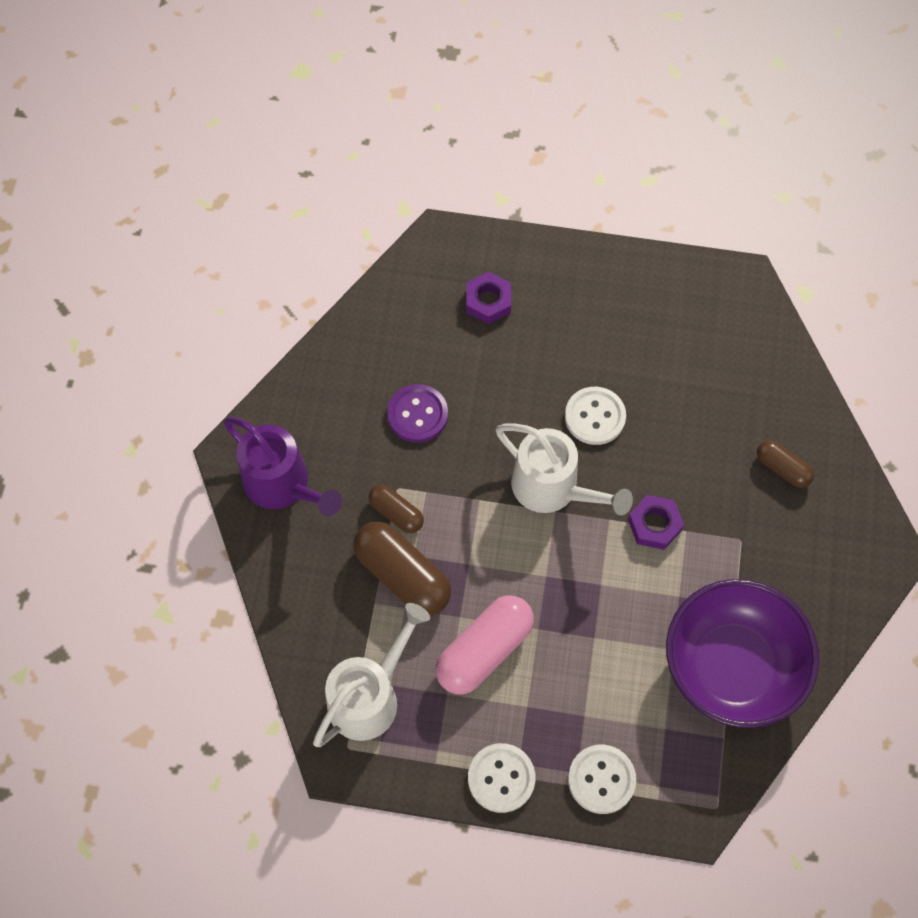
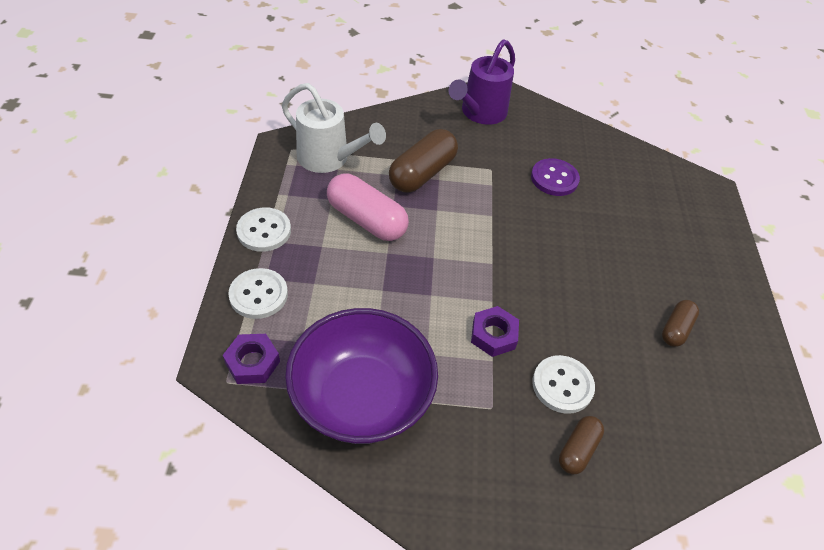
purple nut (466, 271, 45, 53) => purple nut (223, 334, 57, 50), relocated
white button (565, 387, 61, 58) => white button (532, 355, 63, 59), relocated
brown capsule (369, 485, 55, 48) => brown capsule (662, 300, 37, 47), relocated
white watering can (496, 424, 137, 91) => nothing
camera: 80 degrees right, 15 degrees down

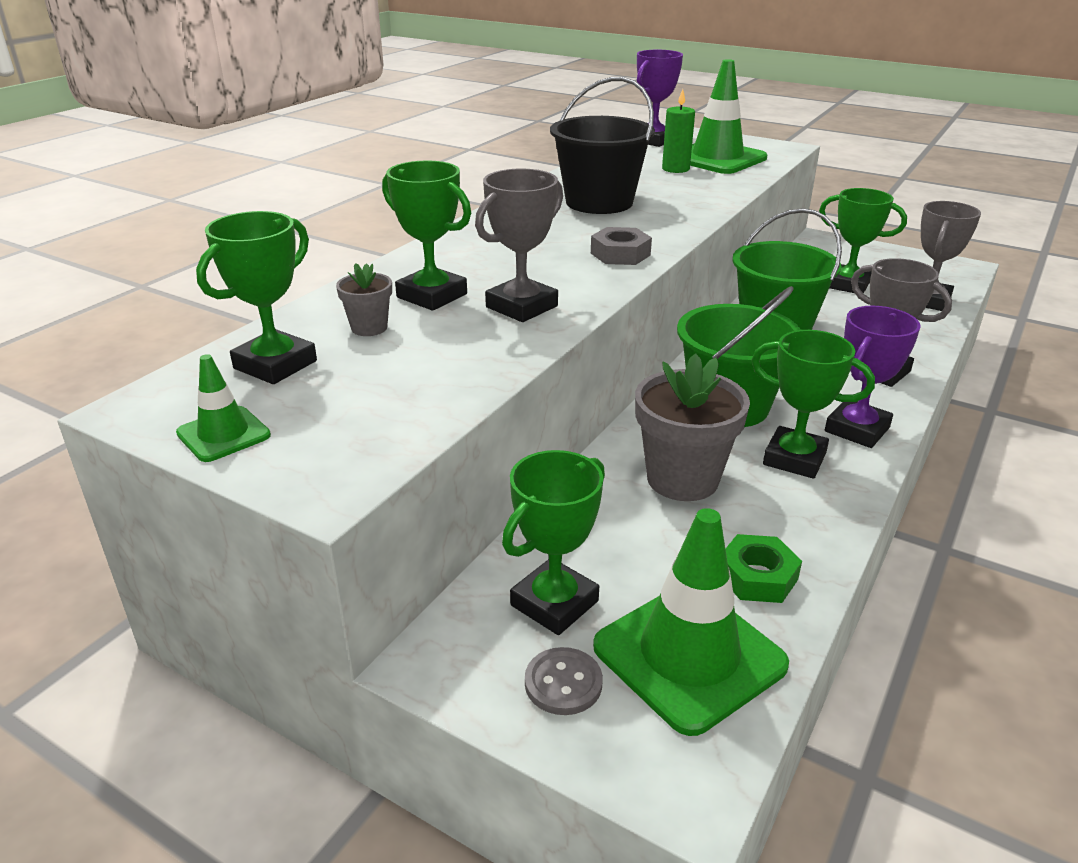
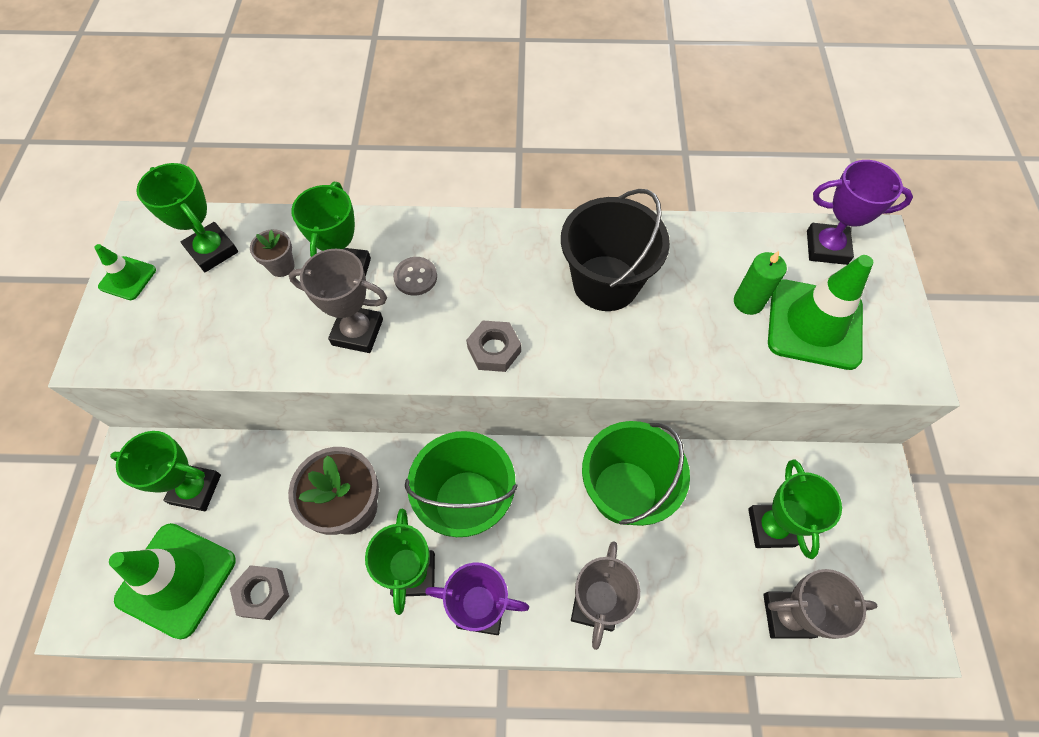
green trophy (196, 211, 121, 173) => green trophy (136, 163, 102, 109), 45 degrees clockwise
green nut (725, 534, 77, 69) => grey nut (230, 565, 59, 55)
grey button (525, 647, 78, 68) => grey button (393, 257, 44, 39), relocated
camera: 60 degrees right, 30 degrees up

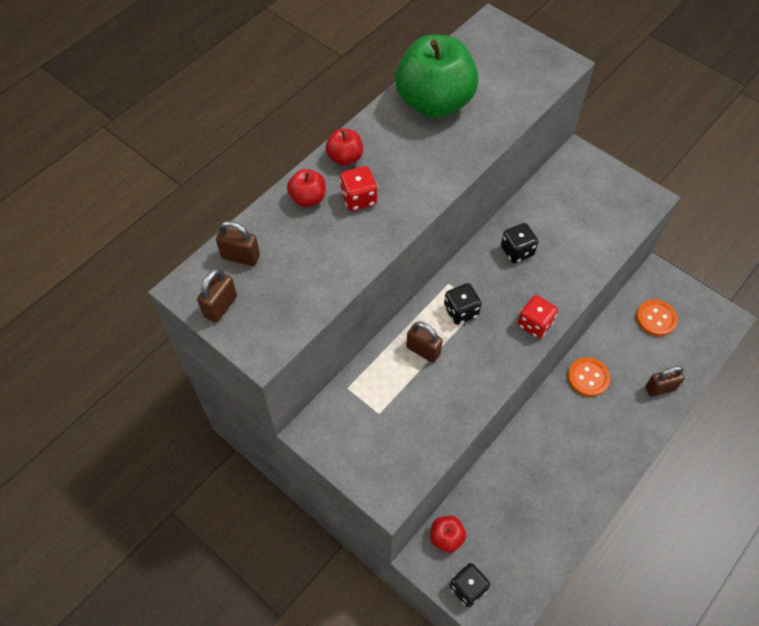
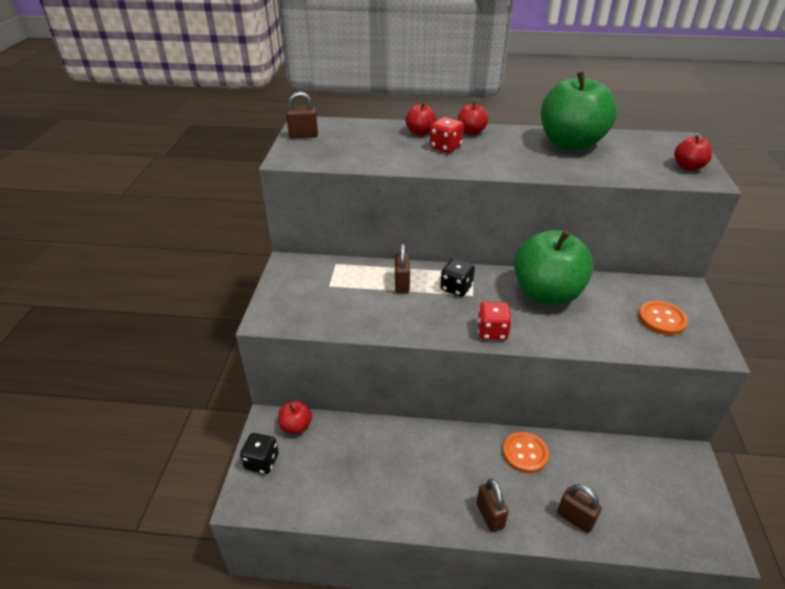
brown padlock (216, 221, 44, 45) => brown padlock (476, 479, 33, 53), relocated
black dice (501, 223, 37, 40) => green apple (514, 230, 80, 75)
orange button (636, 300, 42, 36) => orange button (638, 301, 50, 34), relocated
nothing => red apple (674, 135, 38, 35)
camera: 55 degrees right, 20 degrees down

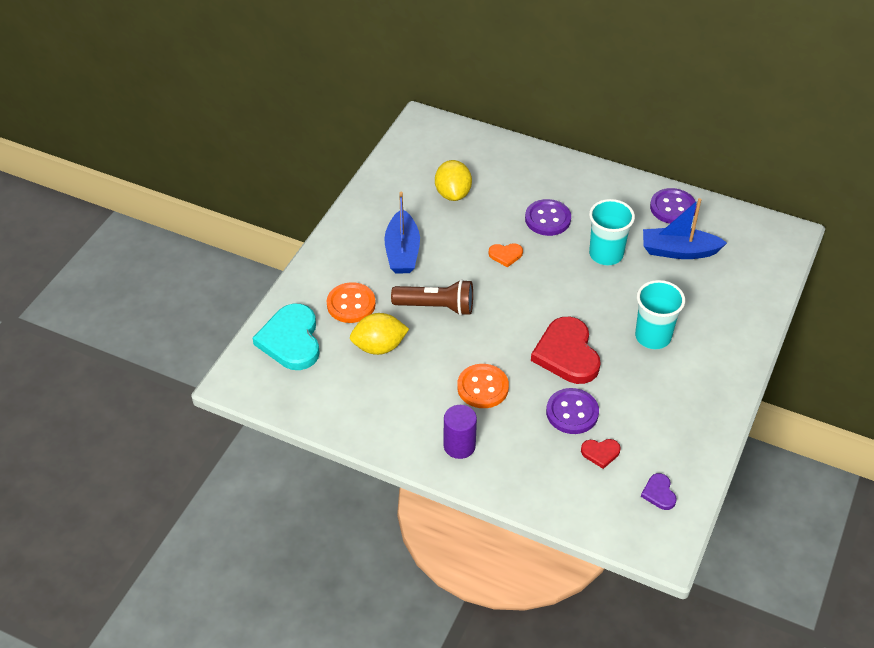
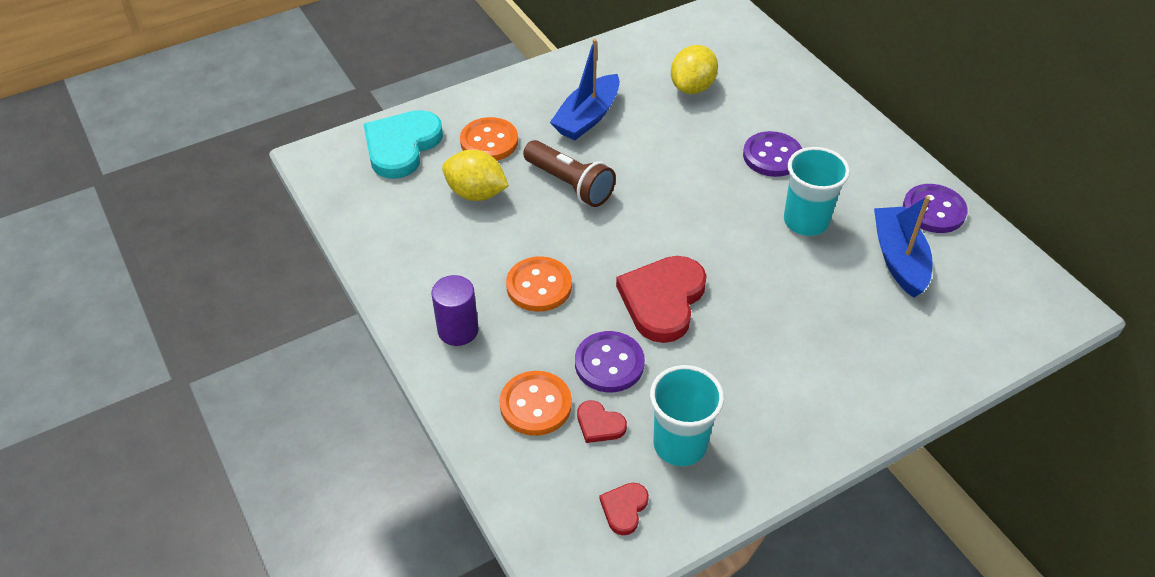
nothing => orange button (499, 371, 73, 65)
purple heart (641, 473, 36, 37) => red heart (600, 483, 49, 52)
turquoise cup (635, 280, 50, 69) => turquoise cup (650, 365, 74, 101), relocated
blue boat (643, 198, 84, 61) => blue boat (874, 196, 59, 102), 45 degrees clockwise
orange heart (489, 243, 34, 24) => nothing
camera: 35 degrees right, 0 degrees up

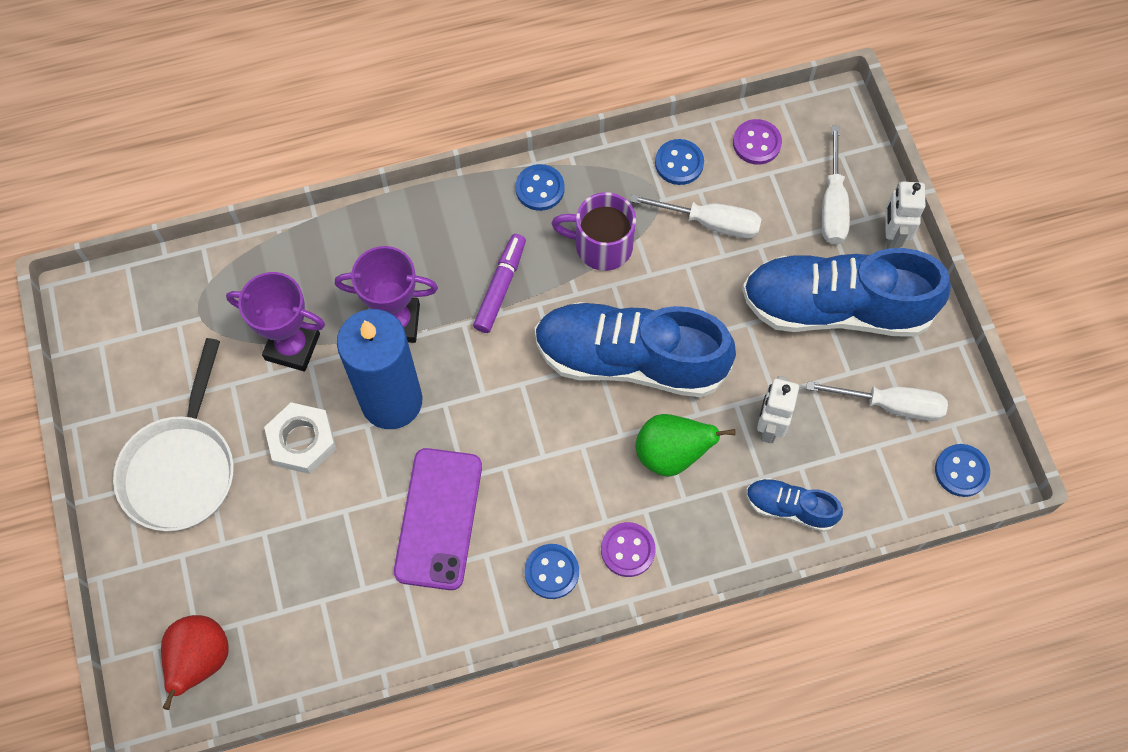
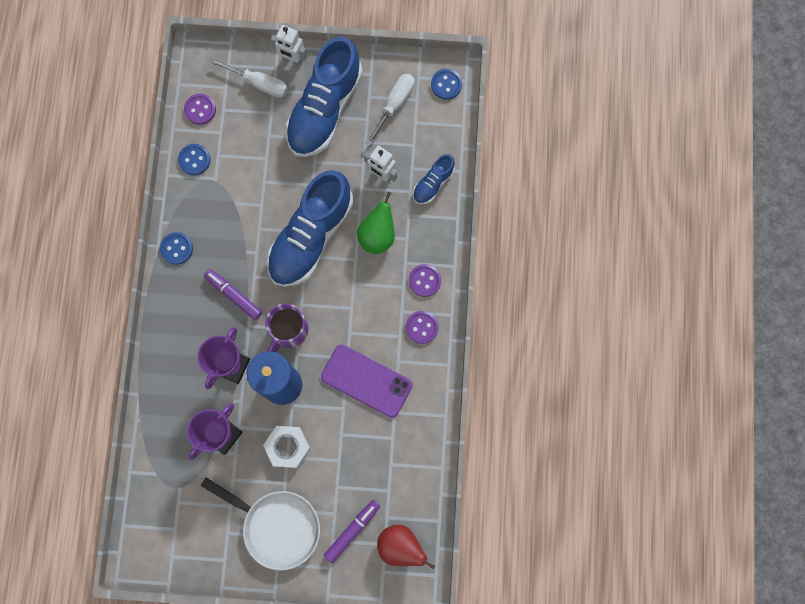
purple mug (551, 192, 85, 79) => purple mug (265, 303, 43, 49), relocated
nothing => purple marker (324, 500, 56, 63)
blue button (525, 544, 54, 55) => purple button (406, 311, 33, 33)
white screwdriver (630, 194, 132, 45) => nothing
camera: 70 degrees left, 10 degrees up

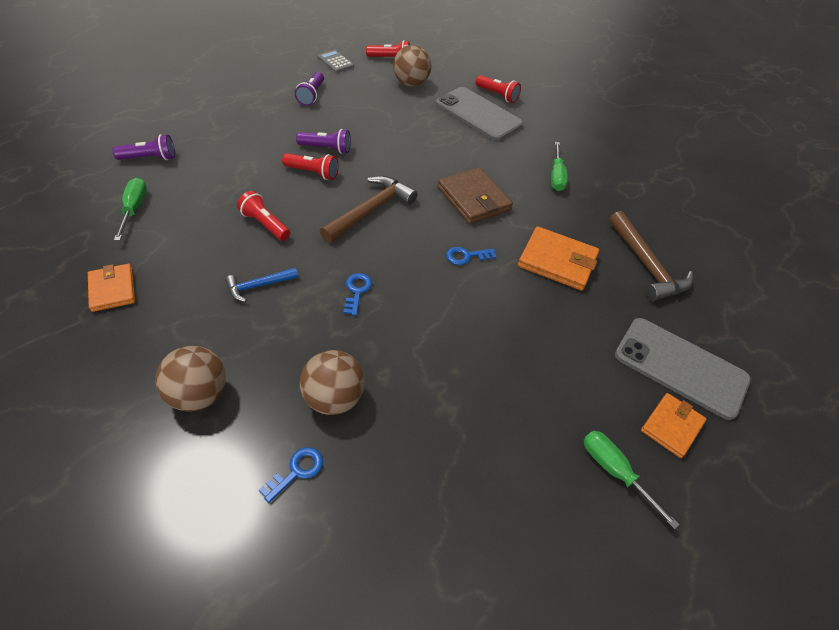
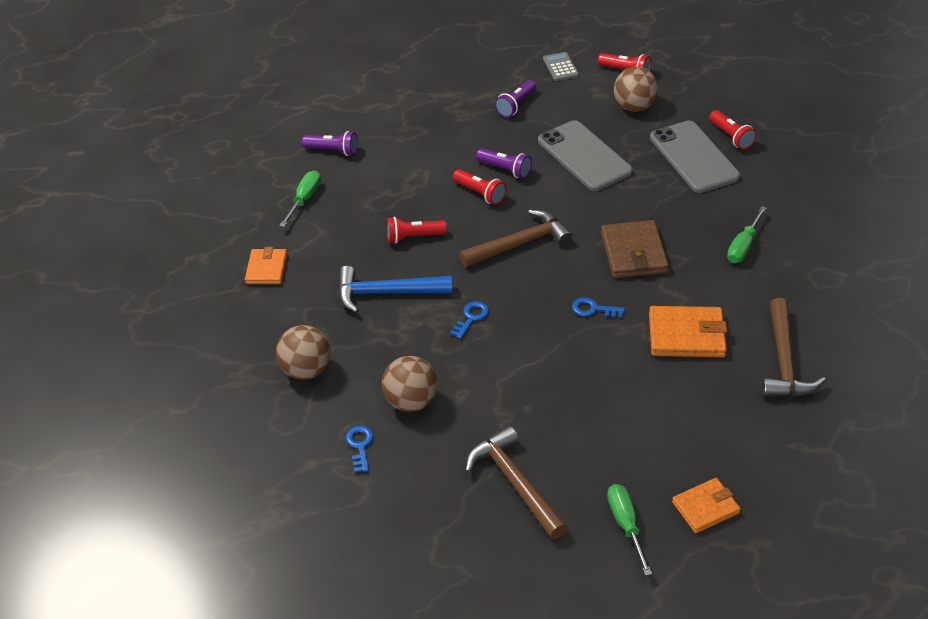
blue hammer (225, 268, 73, 34) => blue hammer (338, 266, 115, 47), x1.78
blue key (259, 447, 64, 56) => blue key (345, 426, 28, 47), 75 degrees counterclockwise
red flashlight (237, 191, 53, 50) => red flashlight (387, 217, 60, 27), 75 degrees counterclockwise
nothing => brown hammer (465, 426, 103, 113)
grey phone (615, 318, 136, 102) => grey phone (538, 120, 95, 71), relocated
orange wallet (518, 226, 81, 65) => orange wallet (649, 306, 78, 51), 45 degrees counterclockwise
camera: 30 degrees right, 5 degrees down

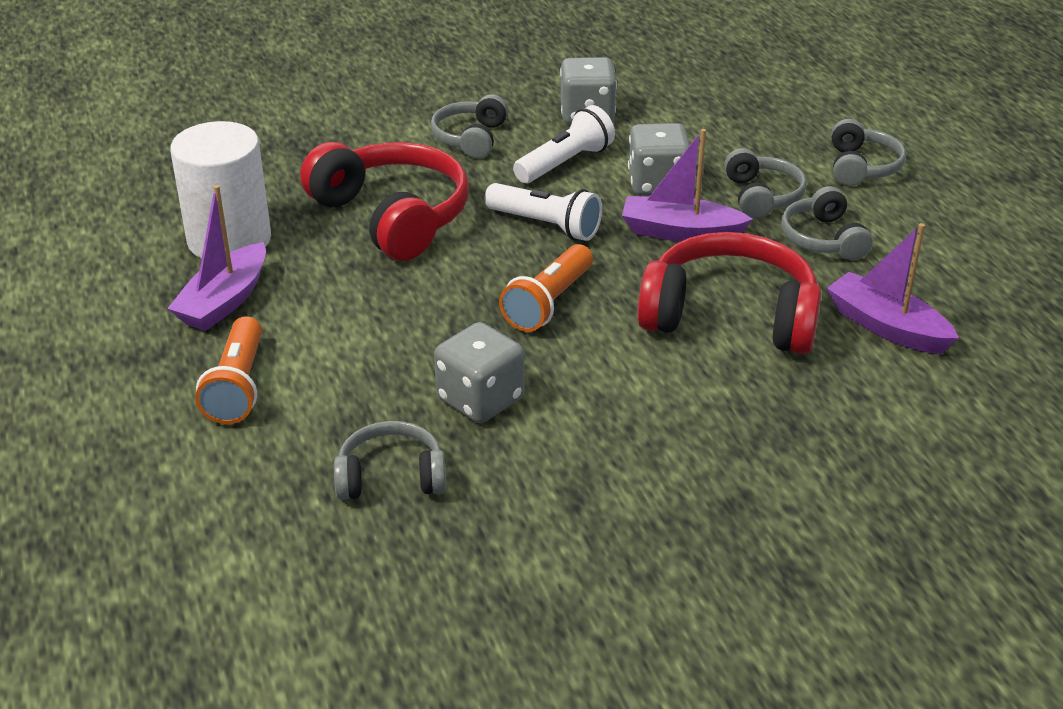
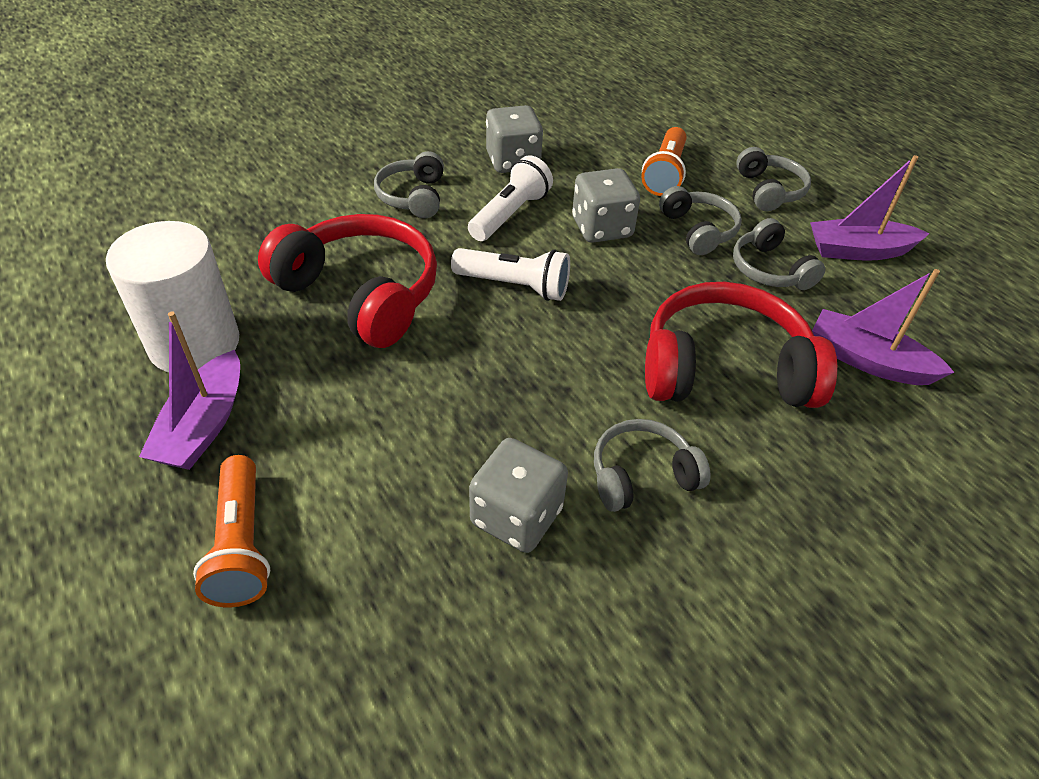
grey headphones (334, 421, 112, 79) => grey headphones (594, 419, 117, 93), relocated
orange flashlight (499, 244, 94, 88) => orange flashlight (641, 127, 46, 69), relocated
purple boat (622, 129, 131, 113) => purple boat (810, 155, 120, 106), relocated
camera: 15 degrees left, 10 degrees up

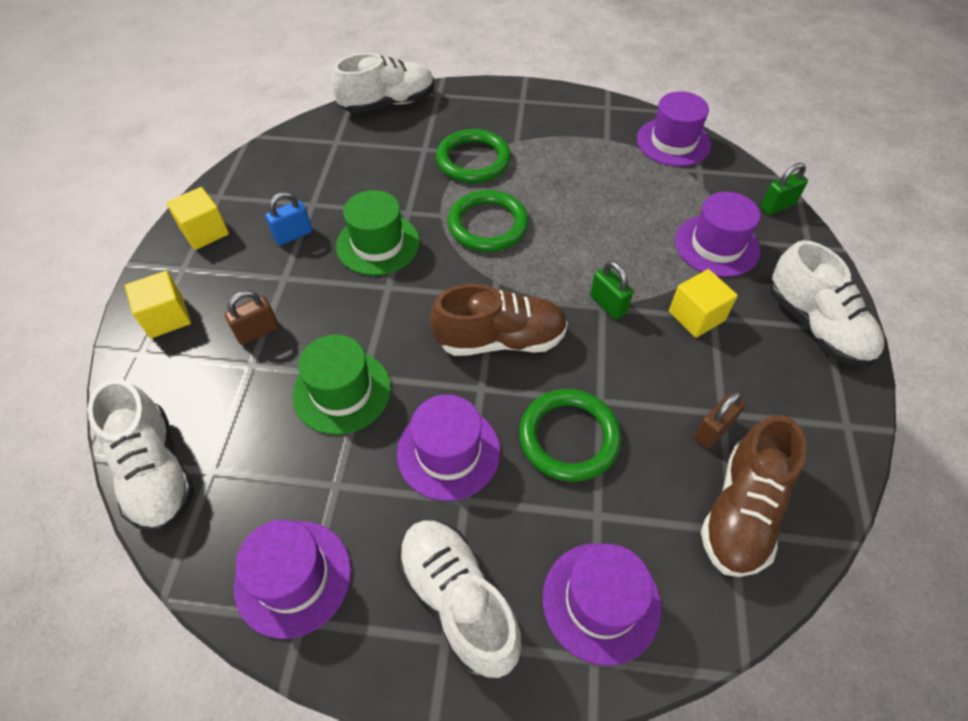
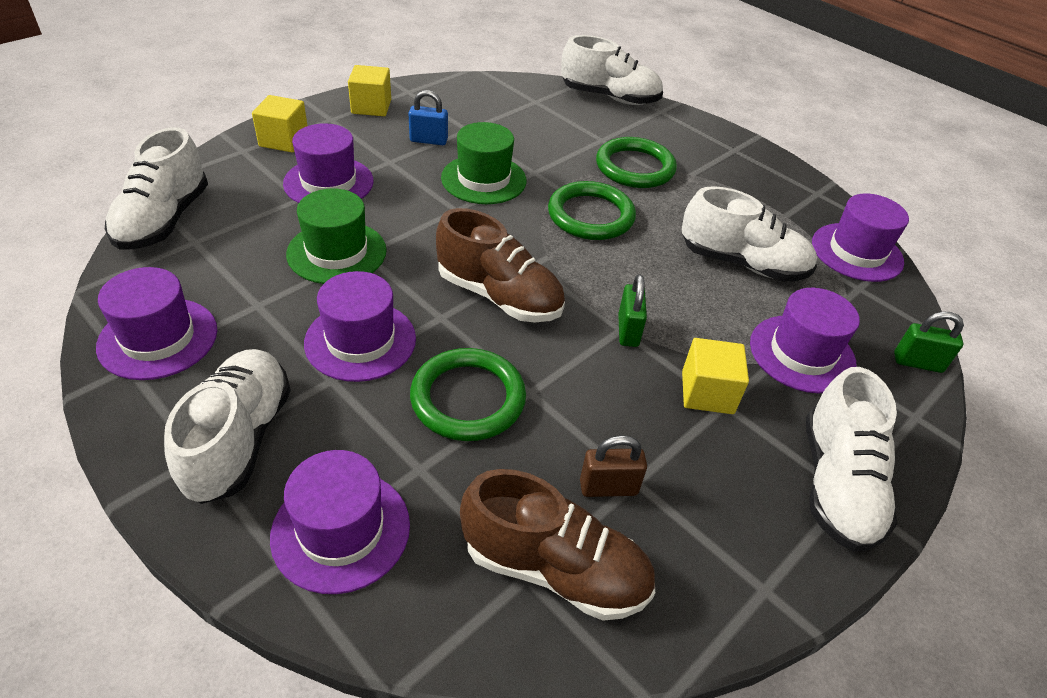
brown padlock (225, 290, 54, 55) => purple hat (283, 123, 91, 80)
brown shoe (701, 415, 106, 162) => brown shoe (460, 469, 195, 152), 135 degrees counterclockwise
nothing => white shoe (682, 186, 135, 95)
camera: 35 degrees right, 10 degrees down

